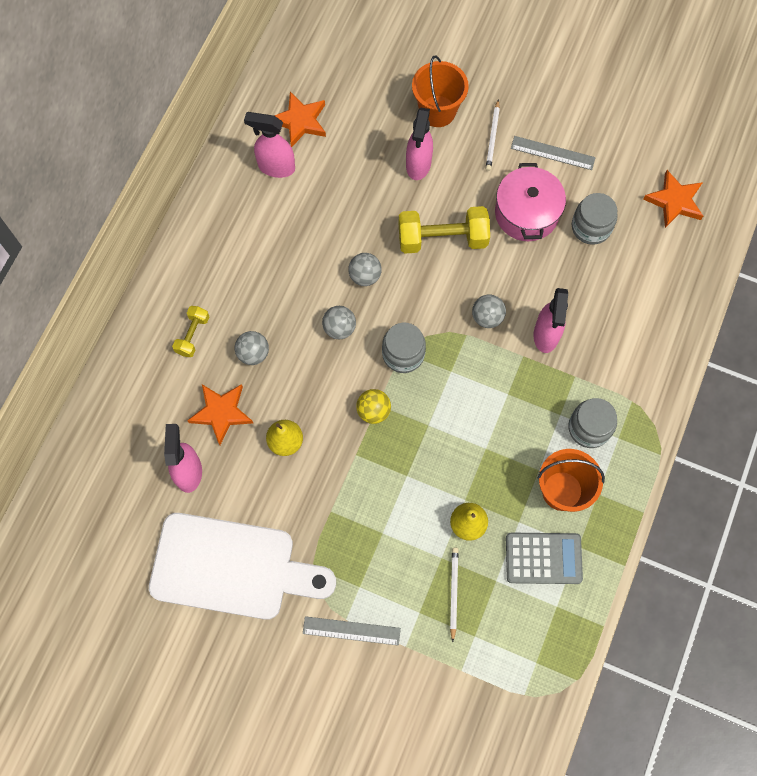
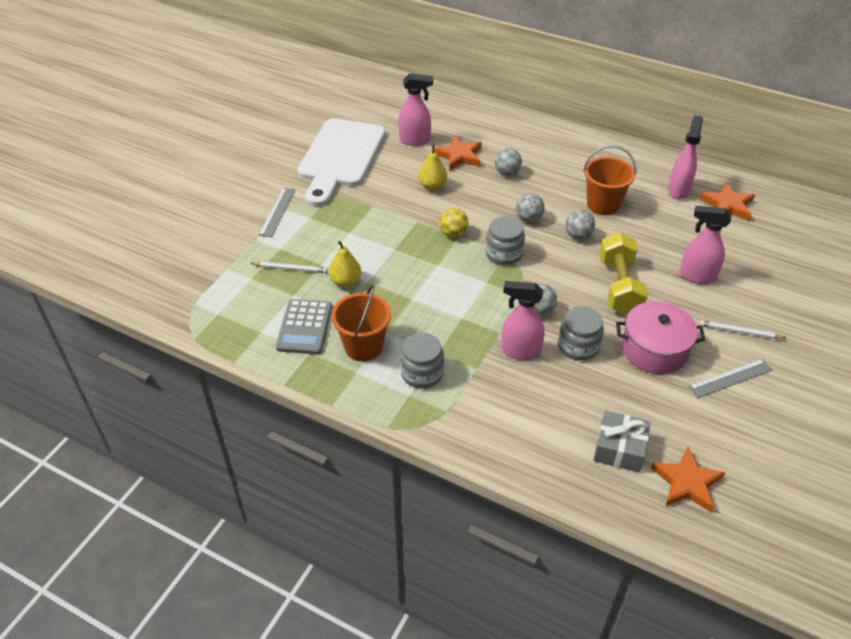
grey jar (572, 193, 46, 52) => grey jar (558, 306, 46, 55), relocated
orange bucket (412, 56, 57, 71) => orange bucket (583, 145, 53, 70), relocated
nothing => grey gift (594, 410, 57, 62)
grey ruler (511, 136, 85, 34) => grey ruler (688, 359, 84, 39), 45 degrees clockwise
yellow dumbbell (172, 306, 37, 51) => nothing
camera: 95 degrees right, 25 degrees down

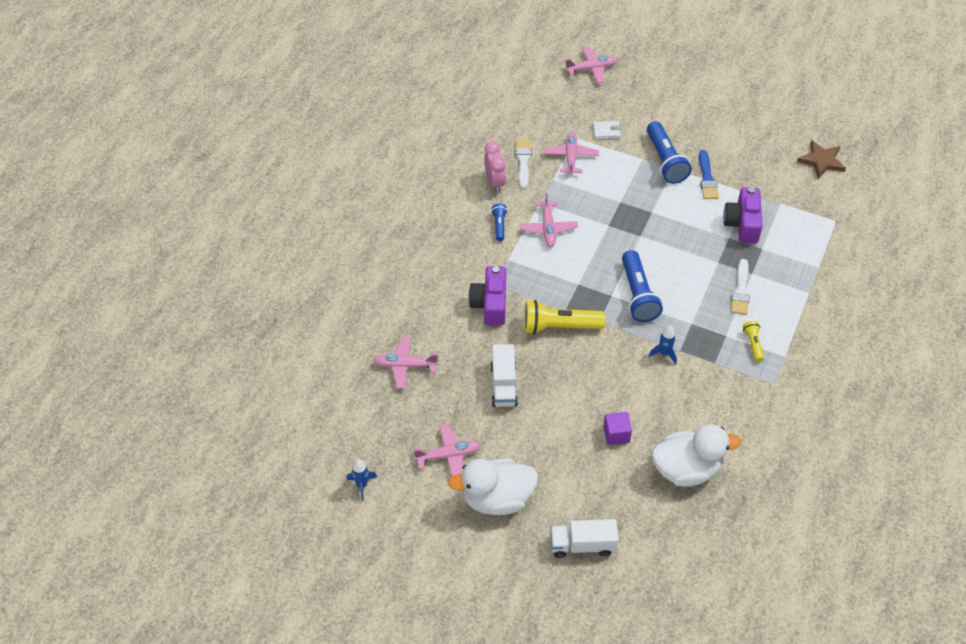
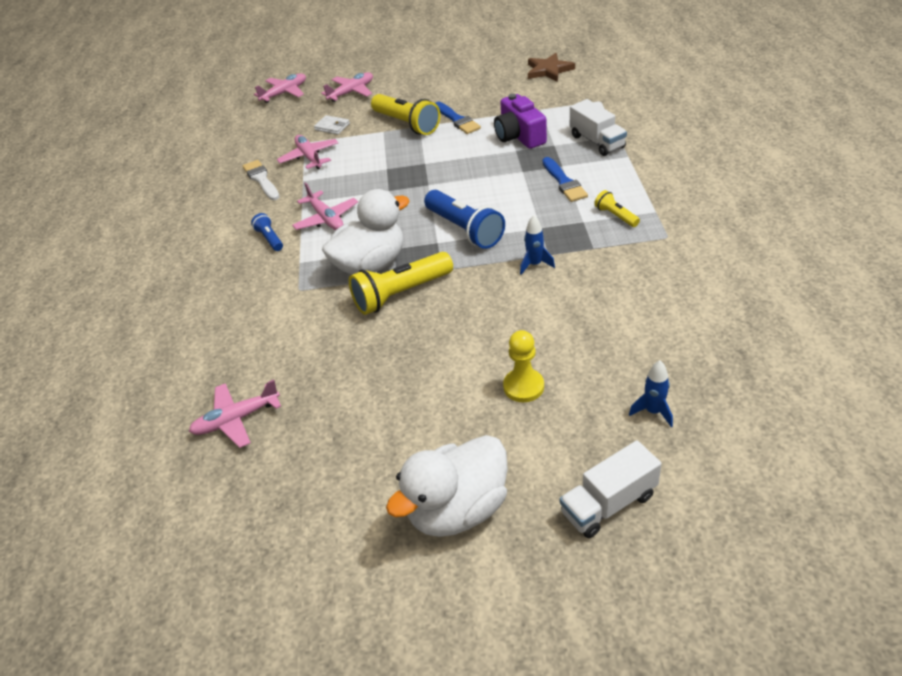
white wallet (593, 121, 28, 18) => white wallet (314, 115, 36, 20), 60 degrees clockwise
pink plane (413, 423, 68, 53) => pink plane (321, 72, 52, 30), relocated
white duck (652, 425, 89, 62) => white duck (322, 189, 88, 86), relocated
blue flashlight (647, 121, 45, 63) => yellow flashlight (371, 94, 70, 41)
nothing => yellow pawn (503, 330, 41, 72)
white brush (731, 259, 19, 56) => blue brush (542, 157, 46, 45)
white truck (490, 344, 28, 63) => white truck (570, 99, 57, 57), relocated
blue rocket (347, 459, 30, 42) => blue rocket (629, 360, 44, 67), relocated
purple camera (468, 266, 38, 60) => nothing
pink clock (484, 141, 22, 52) => nothing
purple cube (603, 412, 29, 33) => nothing
camera: 25 degrees left, 10 degrees down

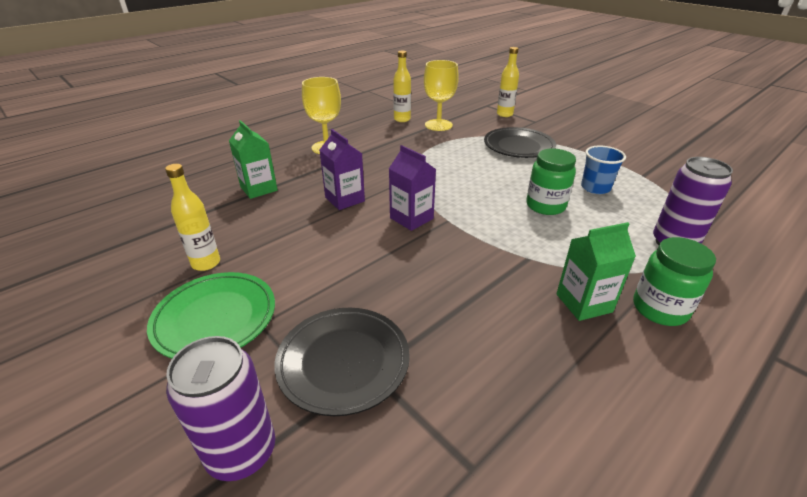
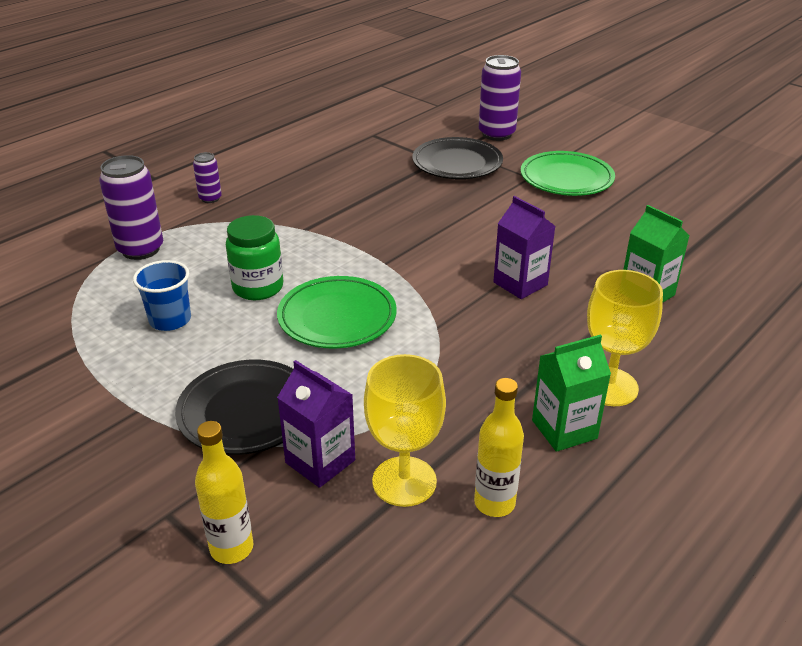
green jar (633, 237, 83, 89) => purple can (193, 152, 29, 51)
nothing => green plate (277, 276, 120, 73)
purple carton (389, 145, 47, 86) => purple carton (277, 360, 78, 128), relocated
green carton (556, 222, 80, 99) => green carton (532, 335, 79, 117), relocated
yellow bottle (165, 164, 55, 107) => nothing
camera: 175 degrees right, 0 degrees up

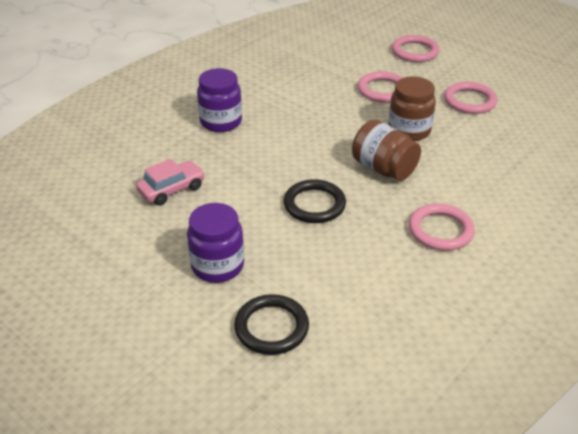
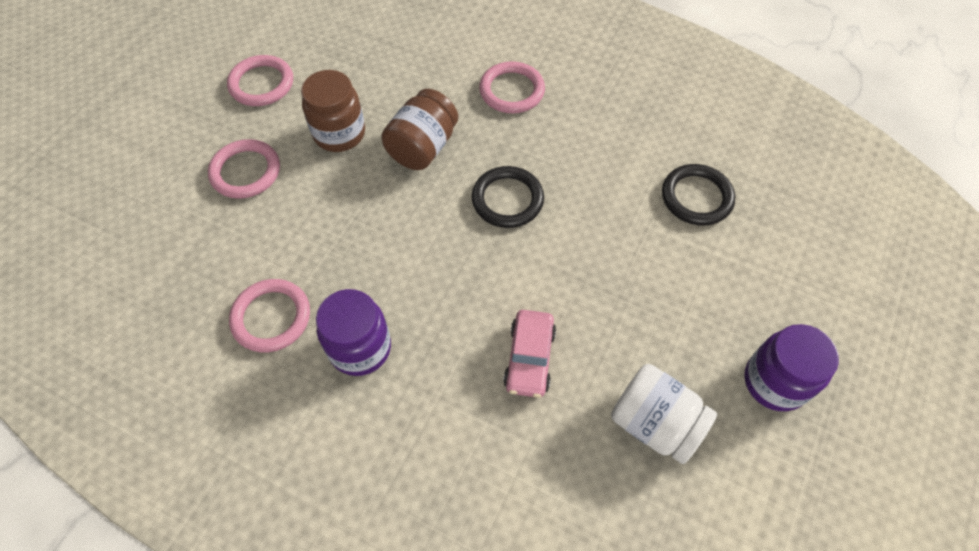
pink ring (392, 35, 47, 27) => pink ring (229, 279, 81, 73), relocated
pink car (136, 159, 69, 47) => pink car (503, 310, 53, 88), 120 degrees counterclockwise
nothing => white jar (611, 364, 106, 100)
purple jar (187, 203, 57, 80) => purple jar (744, 324, 95, 87), relocated
camera: 105 degrees left, 20 degrees up

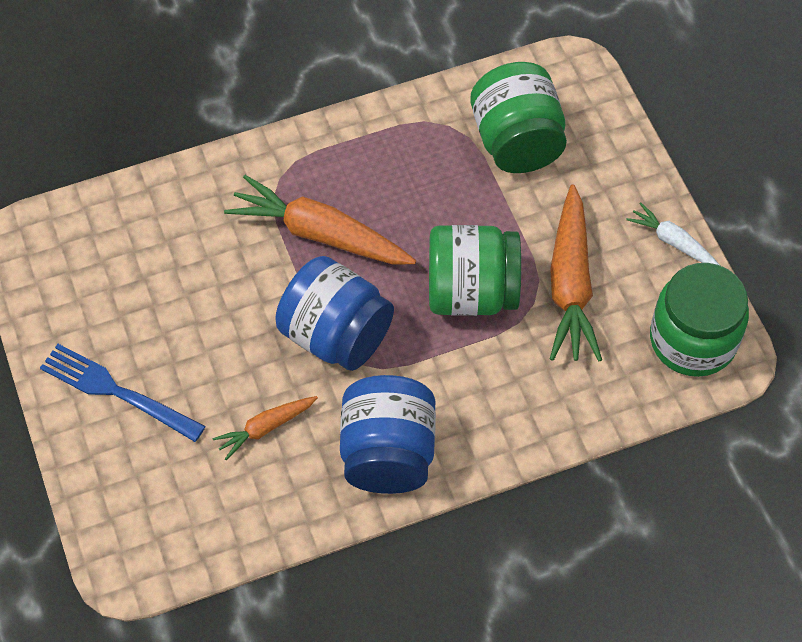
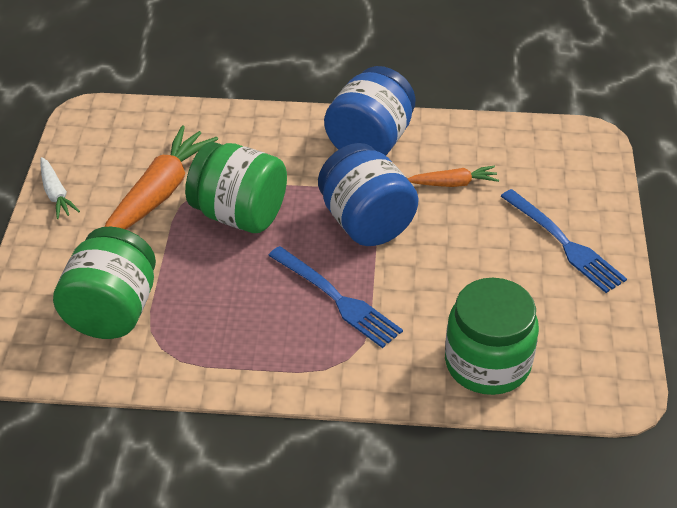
orange carrot (224, 175, 192, 89) => blue fork (268, 246, 135, 102)
green jar (650, 263, 99, 114) => green jar (445, 278, 94, 117), relocated
camera: 155 degrees left, 15 degrees down

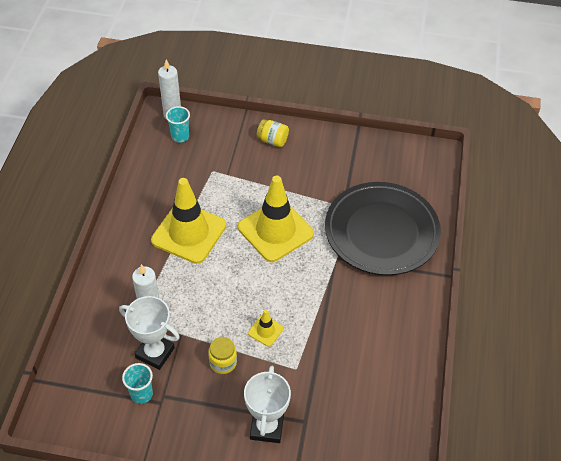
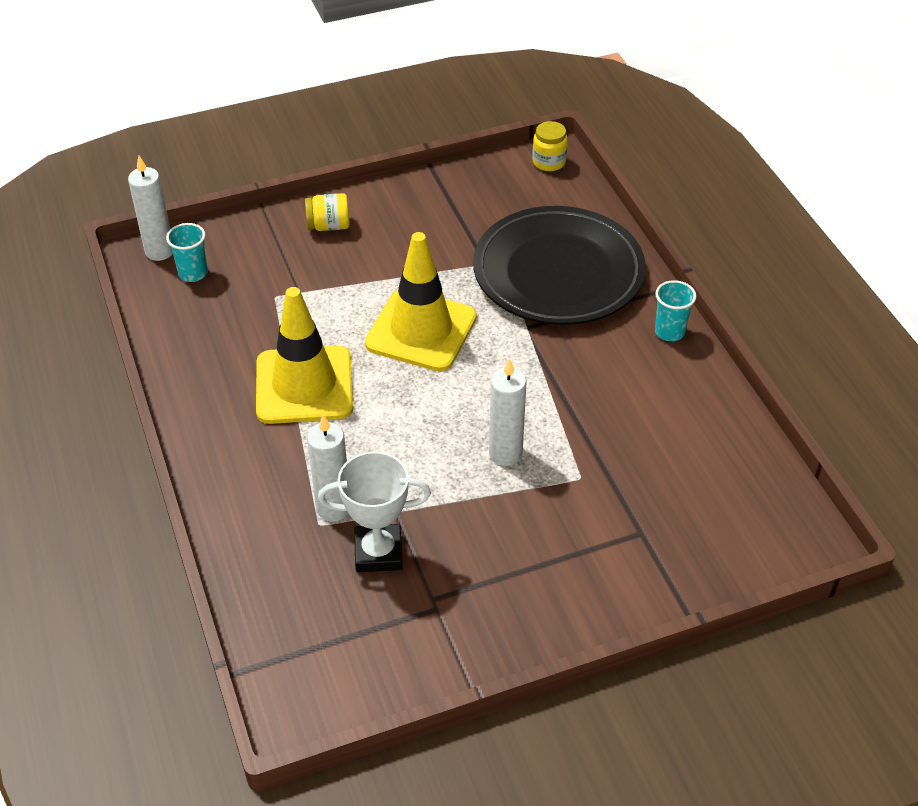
yellow traffic cone (248, 310, 36, 37) => white candle (489, 358, 37, 108)
yellow jar (208, 337, 29, 37) => yellow jar (532, 121, 36, 50), relocated
turquoise cup (122, 363, 31, 41) => turquoise cup (655, 280, 41, 61), relocated
white trophy (244, 366, 47, 77) => nothing
camera: 30 degrees left, 5 degrees down

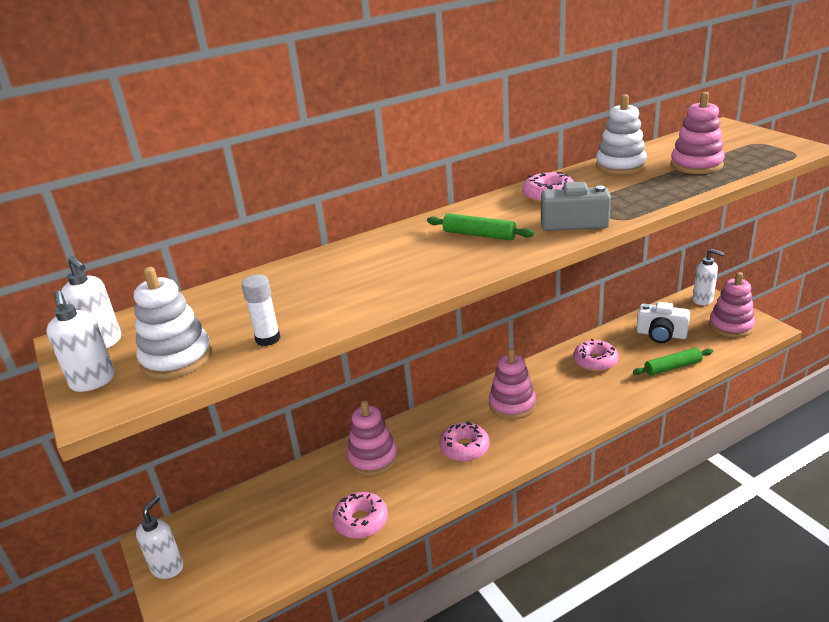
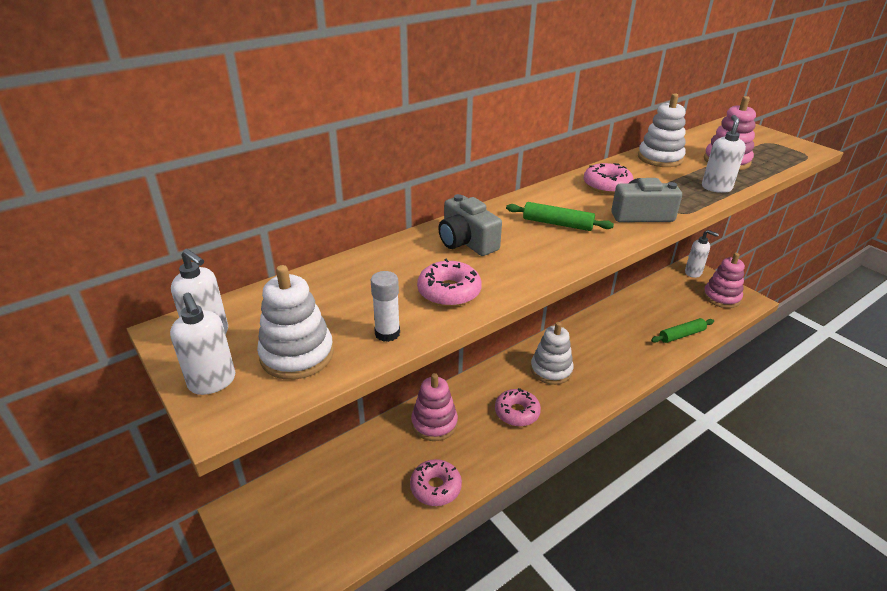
pink donut (573, 339, 46, 33) => pink donut (417, 258, 65, 49), relocated
nothing => grey camera (438, 194, 64, 62)
pink stacking toy (489, 348, 47, 72) => white stacking toy (531, 322, 43, 63)
white soap dispenser (136, 496, 47, 83) => white soap dispenser (702, 115, 44, 78), relocated
white camera (636, 302, 54, 41) => nothing
camera: 10 degrees left, 5 degrees up

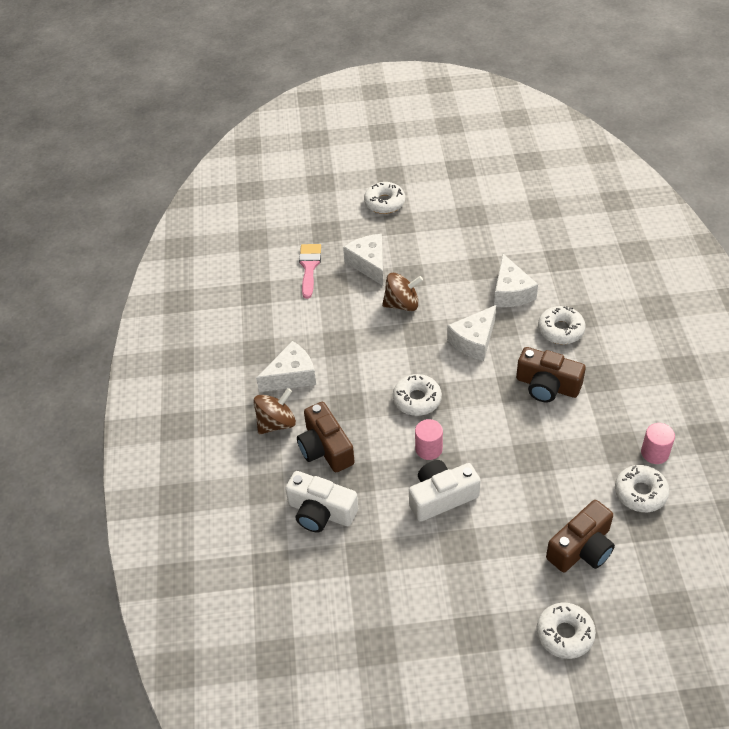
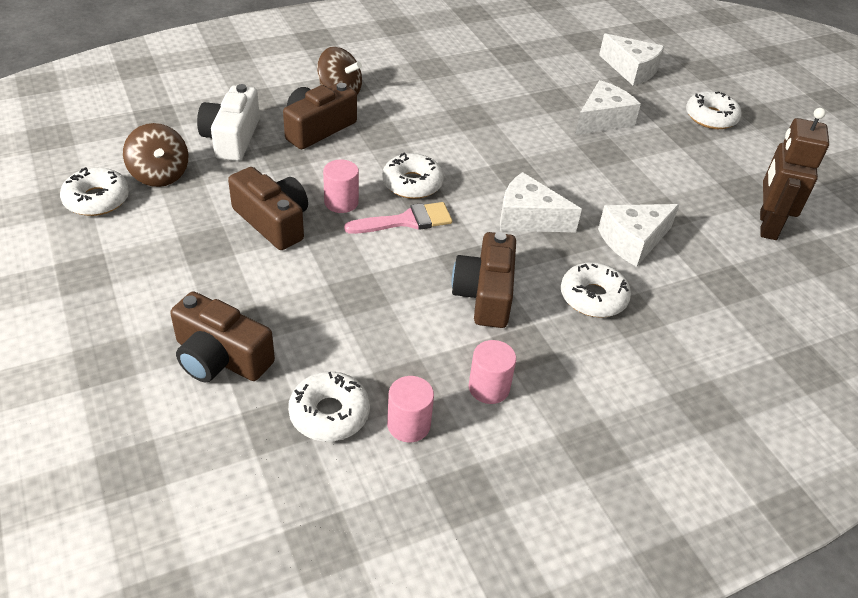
white donut (536, 603, 60, 56) => white donut (60, 167, 69, 49), relocated
brown spinning top (382, 273, 41, 38) => brown spinning top (123, 123, 65, 64), relocated
white camera (409, 460, 72, 62) => brown camera (228, 167, 80, 83)
pink brush (299, 244, 22, 55) => pink brush (344, 202, 108, 32), relocated
nothing => pink cylinder (469, 340, 47, 64)
white cheese (256, 341, 60, 51) => white cheese (599, 33, 65, 53), relocated
nothing => brown robot (760, 108, 69, 132)
camera: 65 degrees right, 5 degrees down

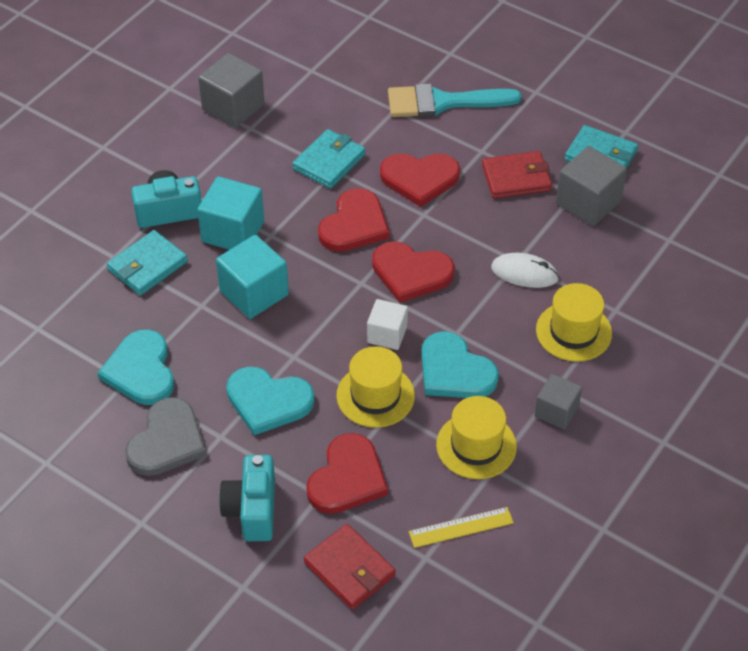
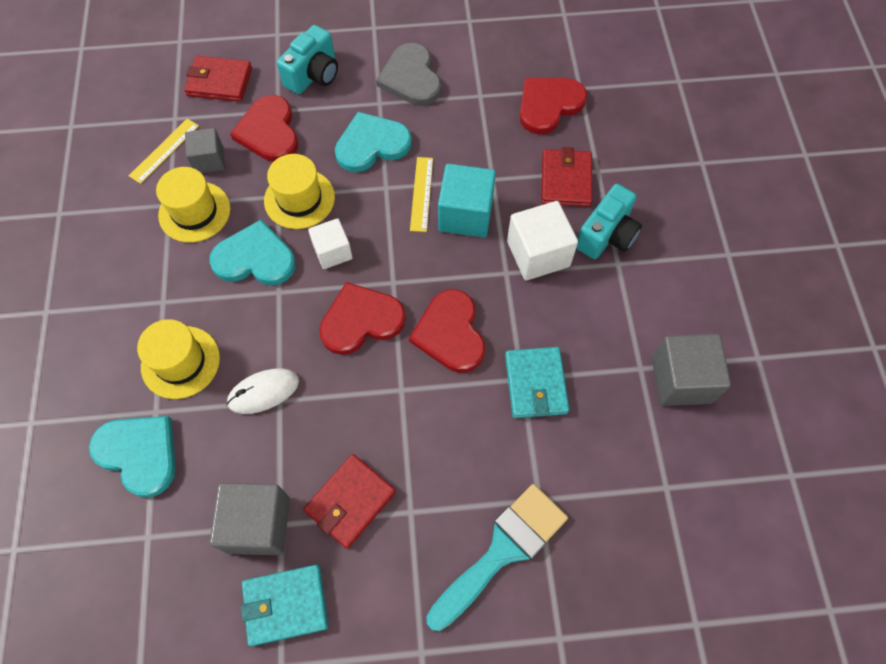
turquoise heart (98, 330, 76, 75) => turquoise heart (89, 416, 87, 81), relocated
grey cube (535, 374, 47, 56) => grey cube (185, 128, 40, 45), relocated
turquoise camera (219, 455, 56, 86) => turquoise camera (277, 25, 61, 69), 75 degrees clockwise
nothing => yellow ruler (410, 157, 23, 75)
turquoise cube (197, 177, 67, 73) => white cube (507, 201, 71, 80)
red heart (380, 154, 80, 53) => red heart (519, 78, 68, 57), relocated
turquoise wallet (107, 230, 81, 65) => red wallet (541, 147, 51, 60)
camera: 140 degrees right, 15 degrees up

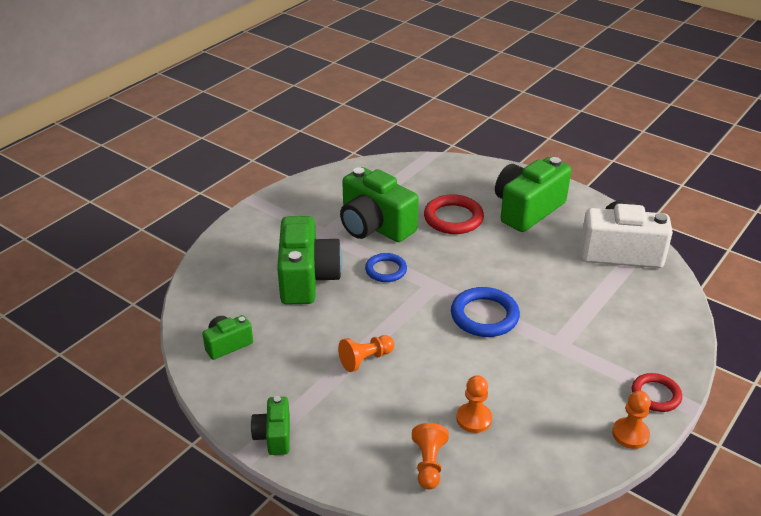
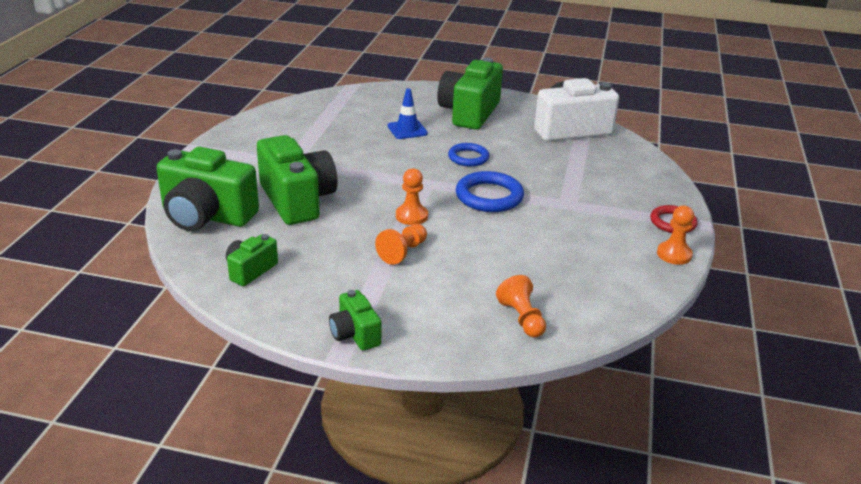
green camera (340, 167, 78, 75) => green camera (156, 147, 103, 84), relocated
red ring (424, 194, 60, 40) => blue traffic cone (388, 88, 40, 51)
orange pawn (456, 375, 36, 58) => orange pawn (396, 168, 32, 57), relocated
blue ring (365, 253, 42, 29) => blue ring (448, 143, 41, 23), relocated
camera: 25 degrees left, 5 degrees down

